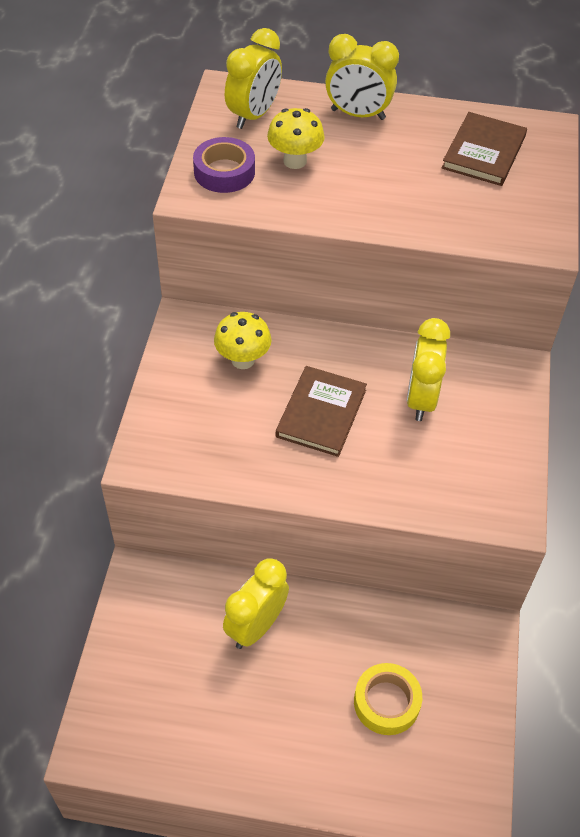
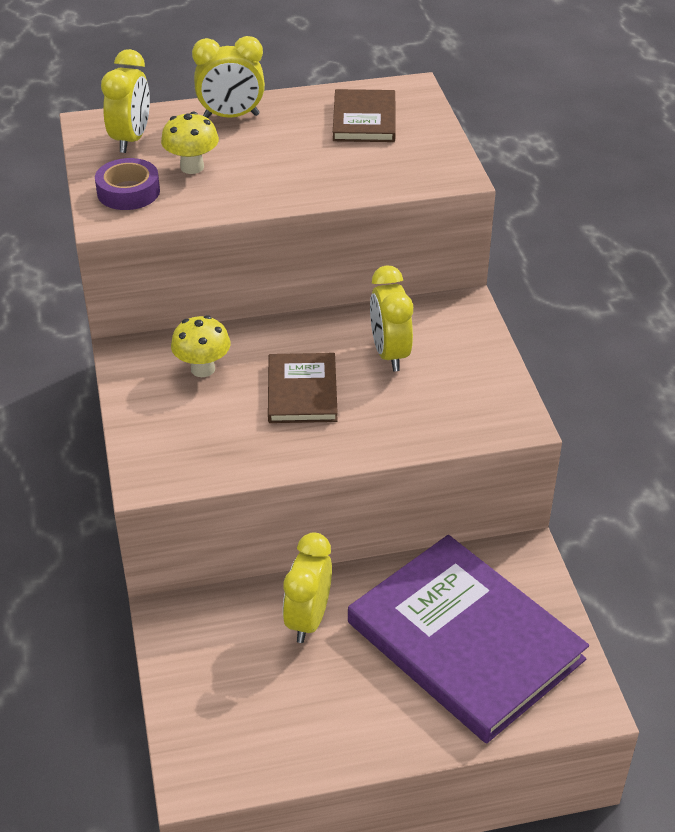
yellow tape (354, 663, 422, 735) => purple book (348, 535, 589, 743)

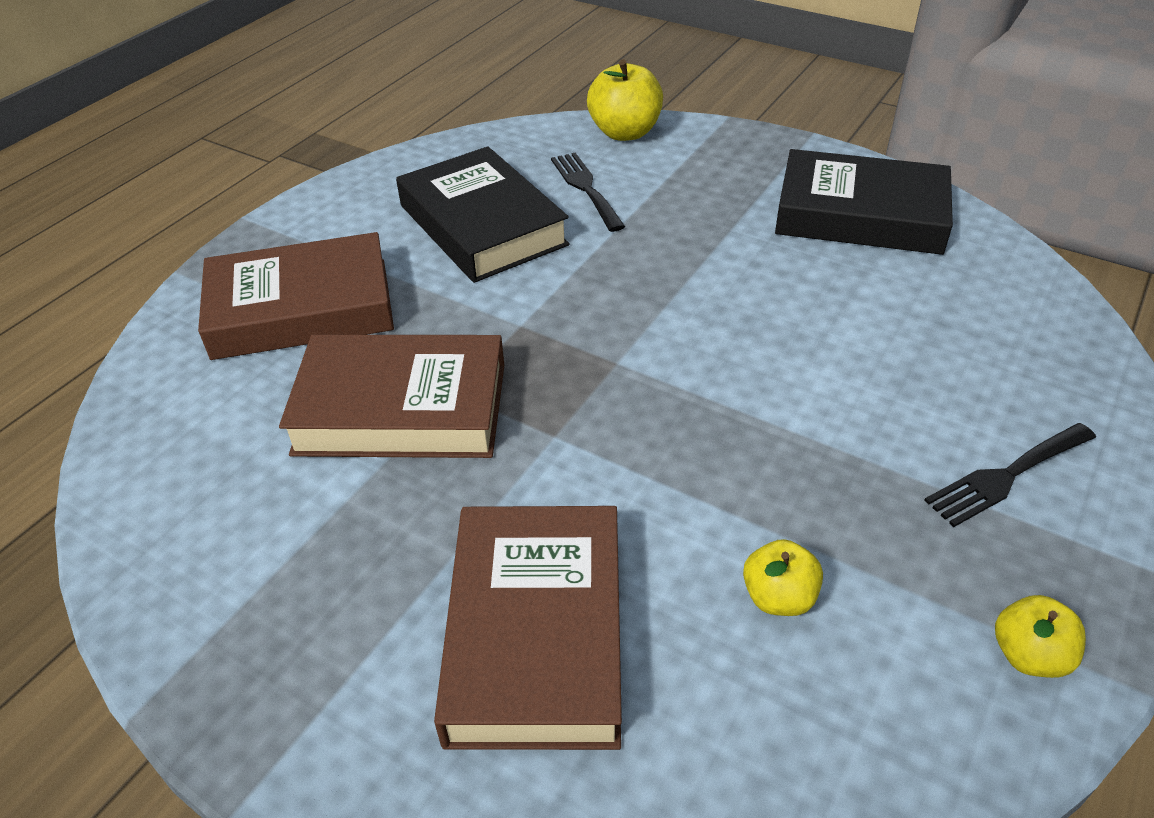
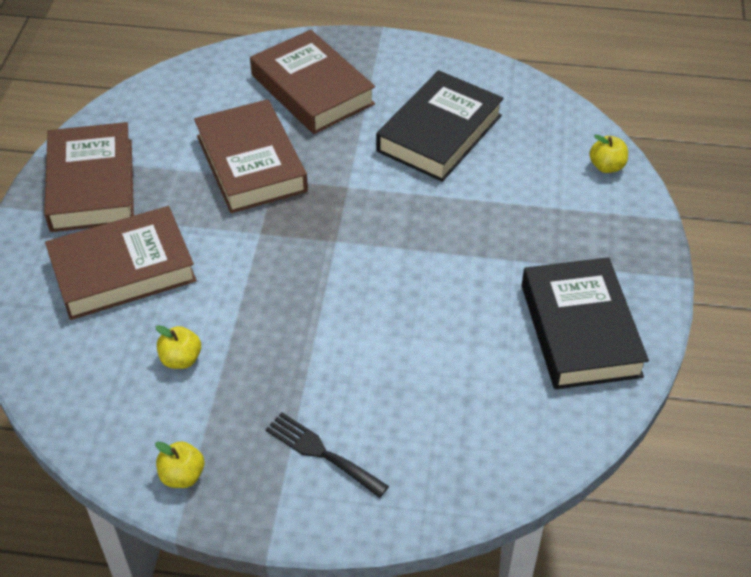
black fork (551, 153, 625, 232) => nothing
nothing => brown book (44, 122, 134, 232)
yellow apple (587, 59, 663, 141) => yellow apple (590, 135, 628, 173), x0.60

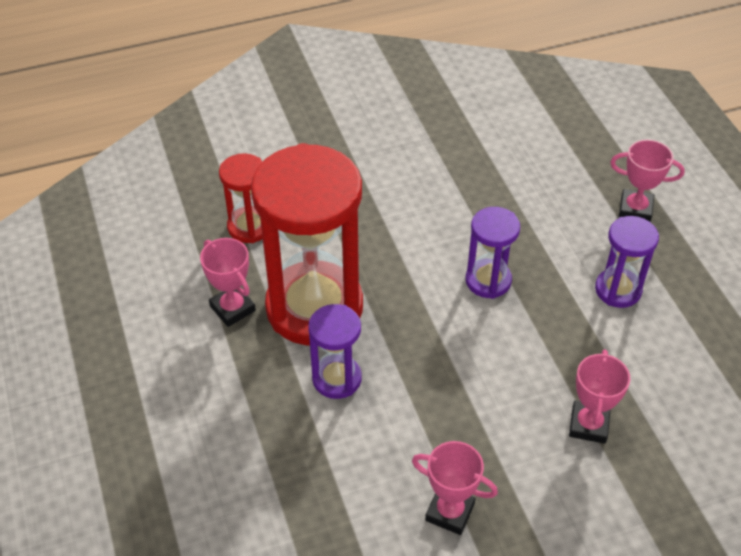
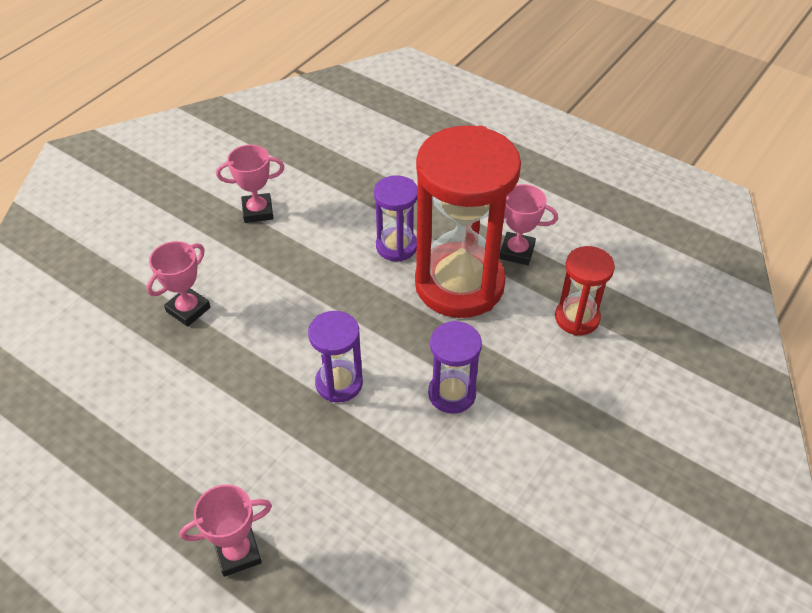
purple hourglass (595, 216, 659, 308) => purple hourglass (428, 321, 482, 414), move
pink trophy (569, 349, 630, 444) => pink trophy (147, 241, 210, 327), 60 degrees clockwise

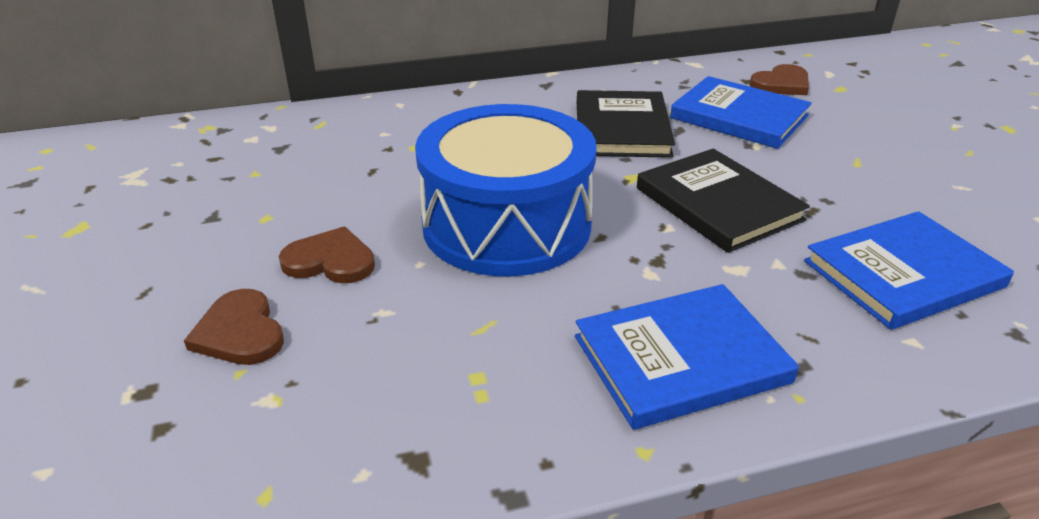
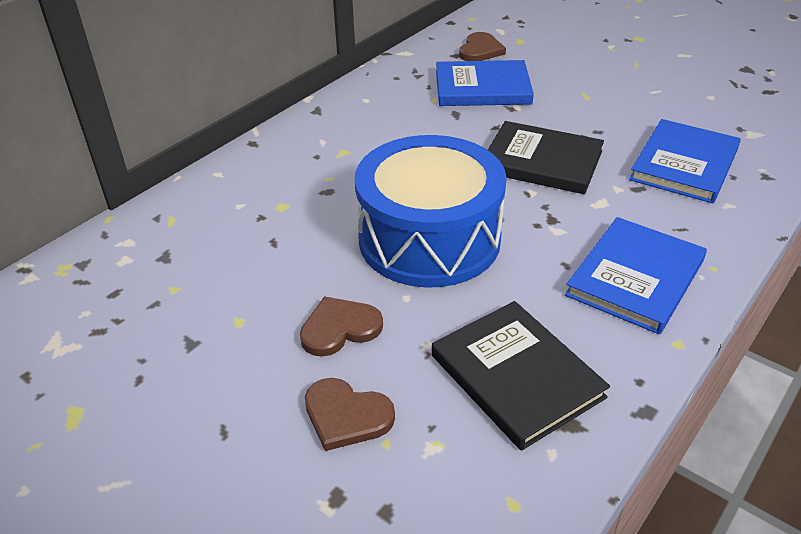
black book (577, 90, 675, 158) => black book (432, 301, 610, 451), move

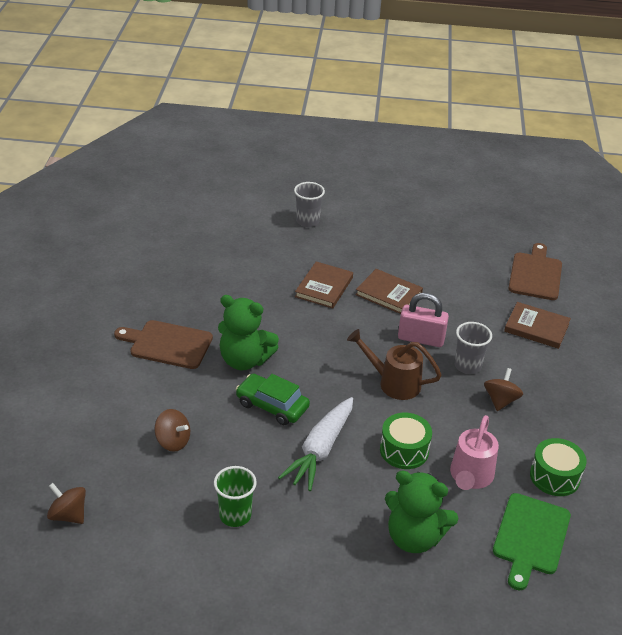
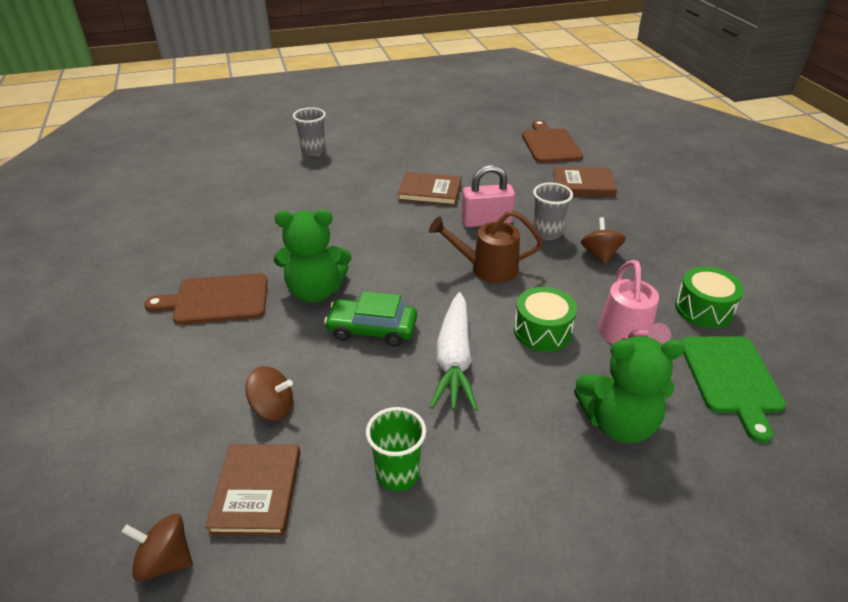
brown book (295, 261, 353, 309) => brown book (205, 444, 300, 536), move

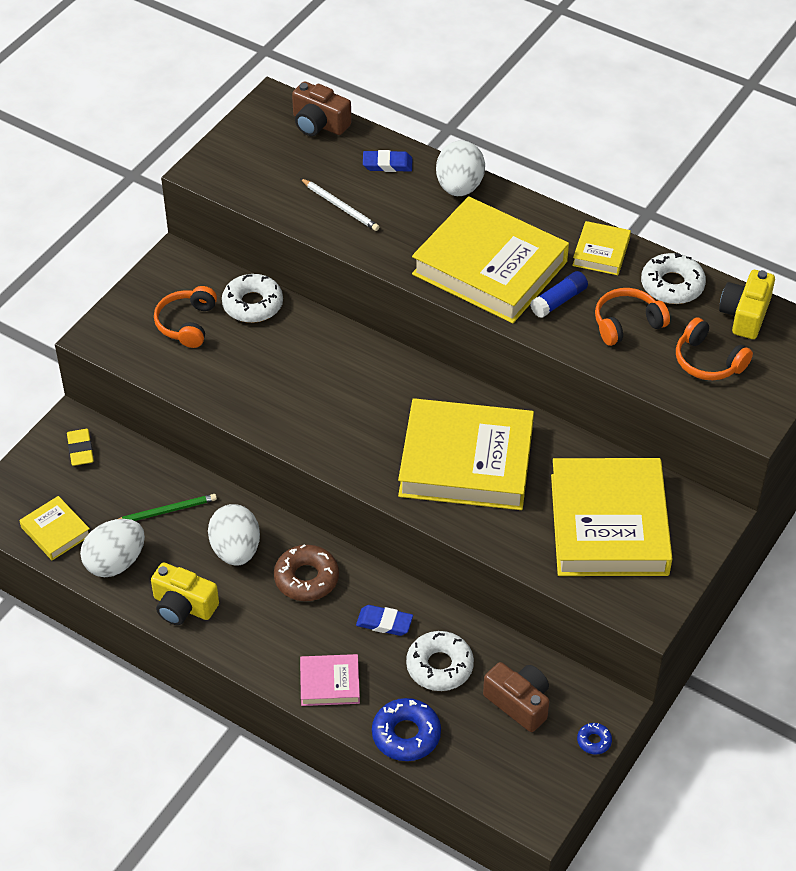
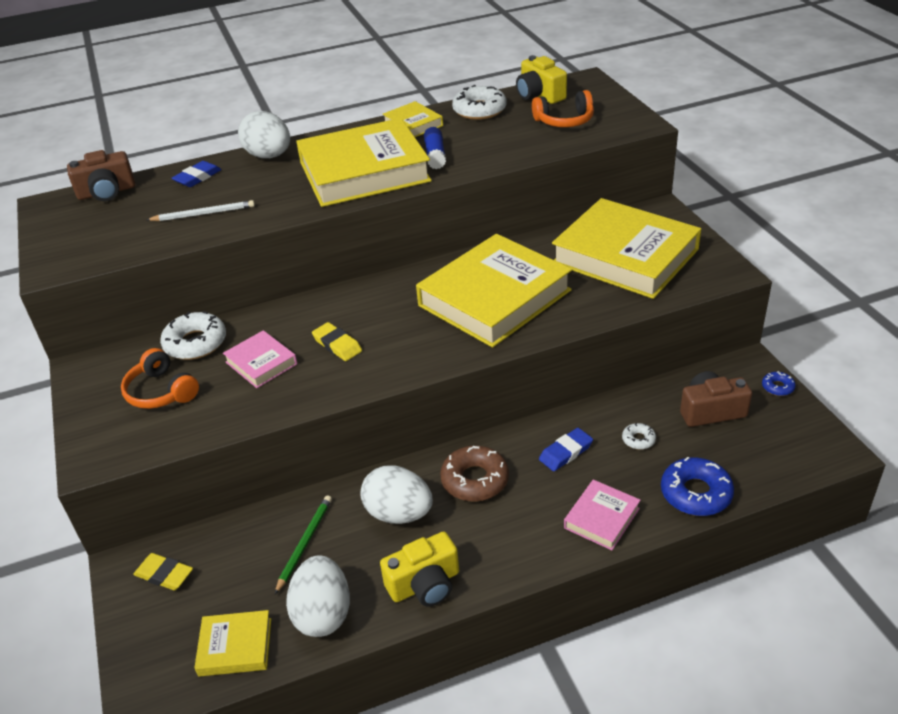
orange headphones (595, 288, 670, 346) => nothing
nothing => pink book (223, 330, 297, 388)
nothing => yellow eraser (312, 322, 362, 361)
white donut (406, 631, 474, 691) => white donut (622, 423, 656, 450), x0.50

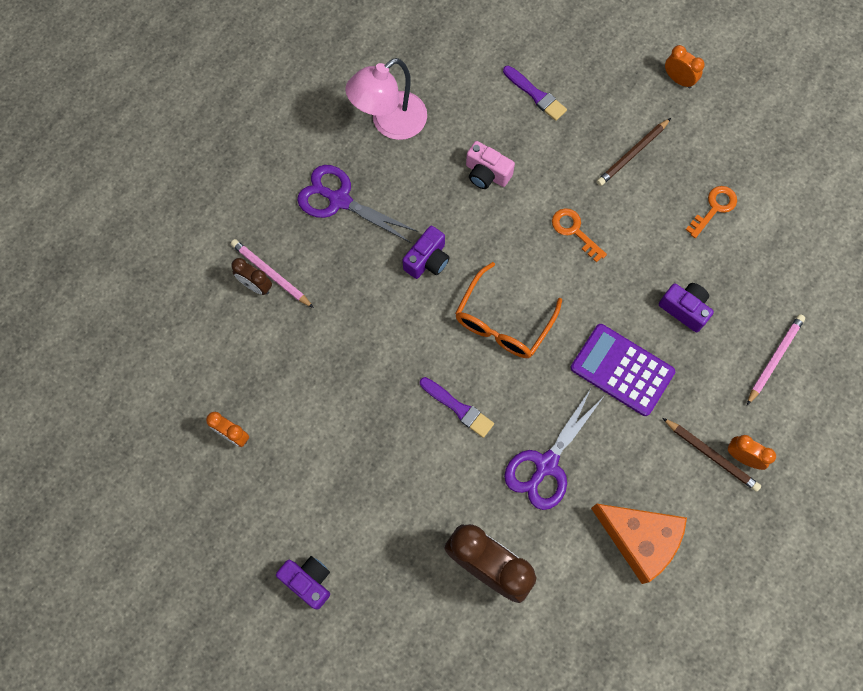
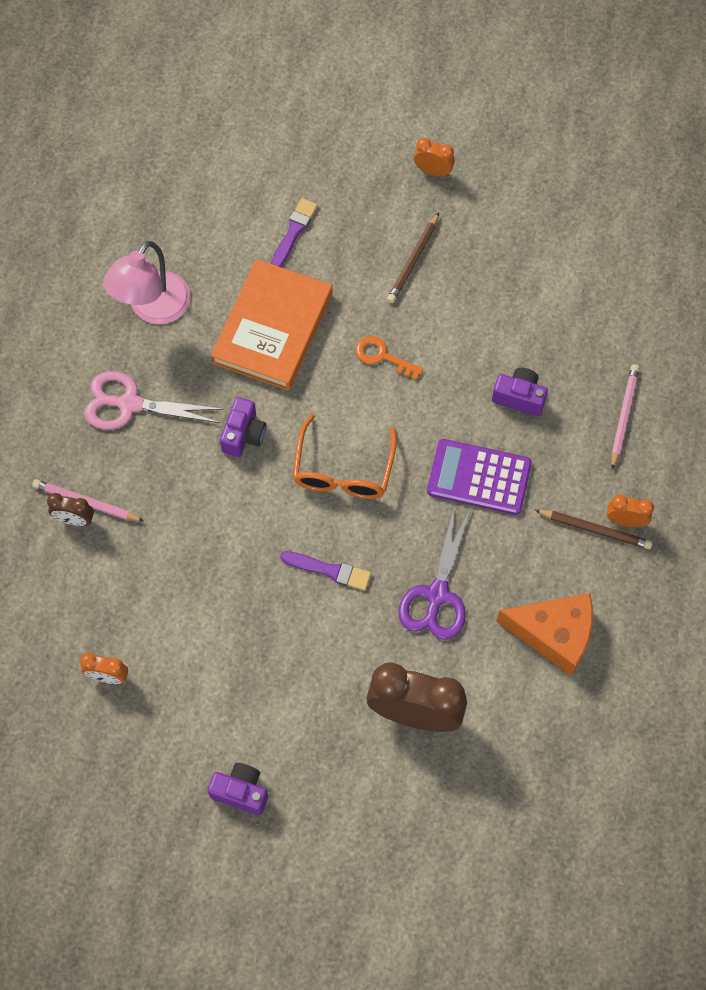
orange key (686, 186, 737, 238) => nothing
pink camera (466, 141, 515, 189) => orange book (211, 259, 332, 391)
purple scissors (297, 165, 418, 243) => pink scissors (84, 371, 224, 430)
purple brush (503, 66, 567, 121) => purple brush (271, 198, 318, 267), 90 degrees counterclockwise

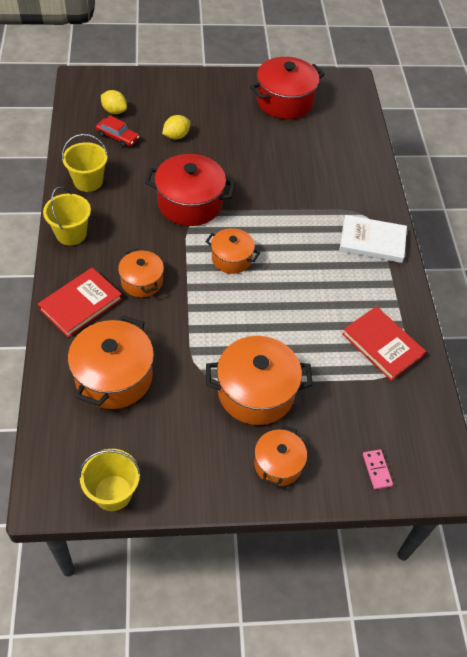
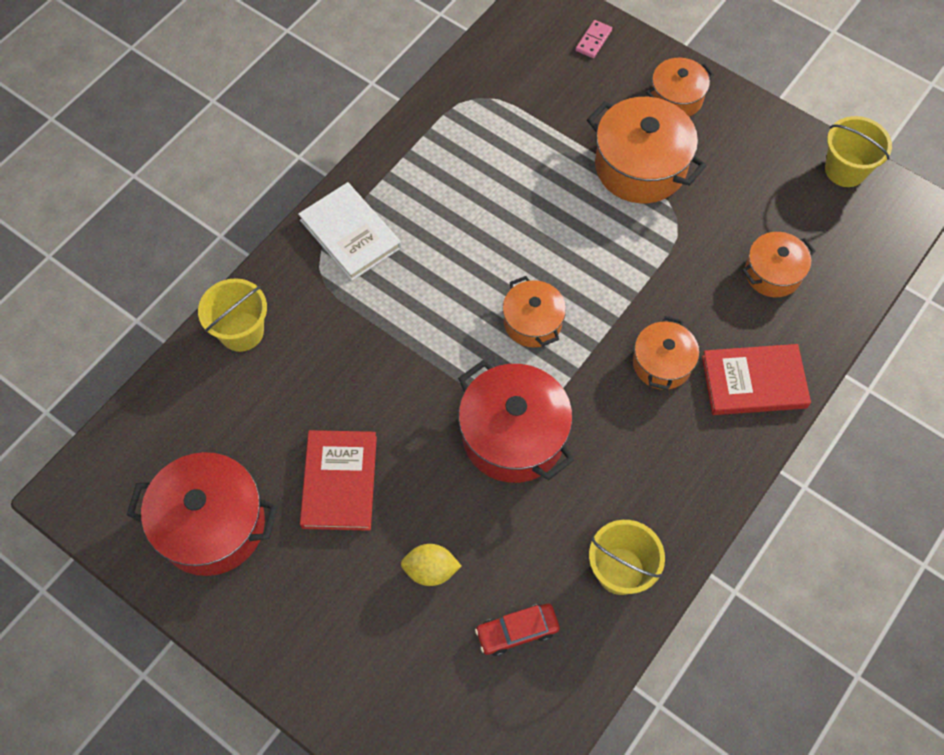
yellow lemon (101, 90, 127, 114) => nothing
yellow bucket (43, 186, 91, 245) => yellow bucket (198, 278, 267, 352), move
red book (342, 306, 426, 381) => red book (300, 430, 377, 531), move
red car (96, 116, 139, 148) => red car (475, 604, 560, 656), 90 degrees counterclockwise
orange pot (68, 315, 154, 409) => orange pot (742, 232, 816, 297), x0.59

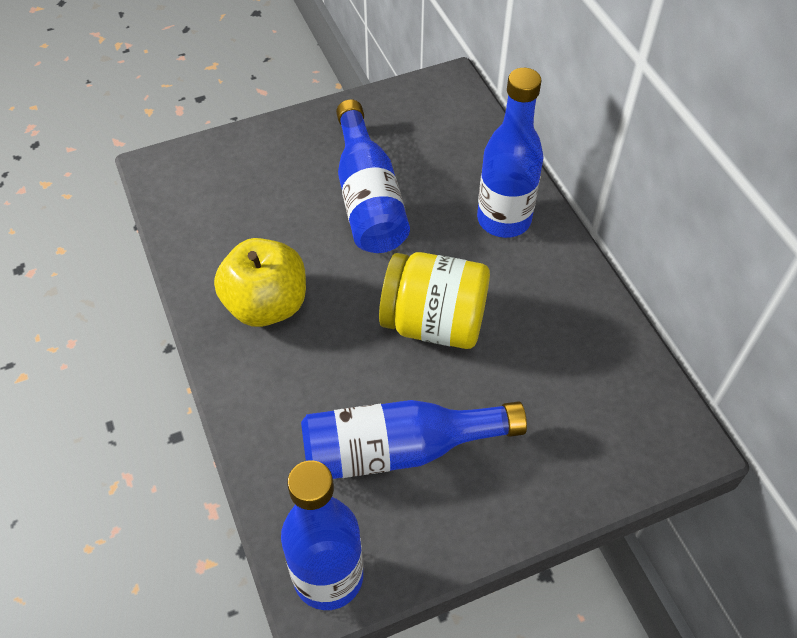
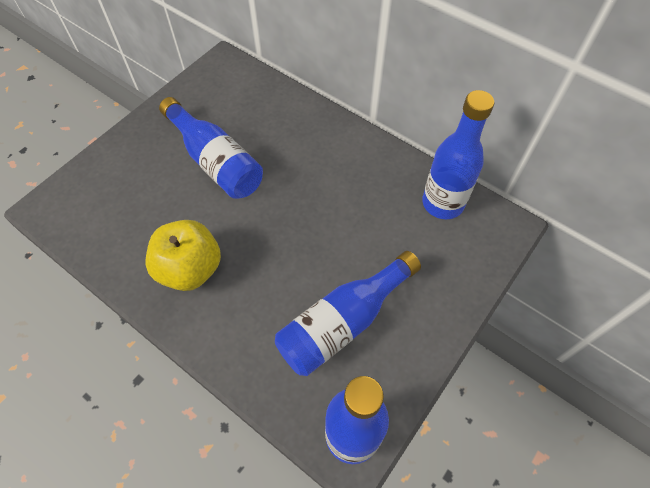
yellow jar (379, 252, 490, 349) => nothing
blue bottle (477, 68, 544, 238) => blue bottle (422, 90, 494, 219), move

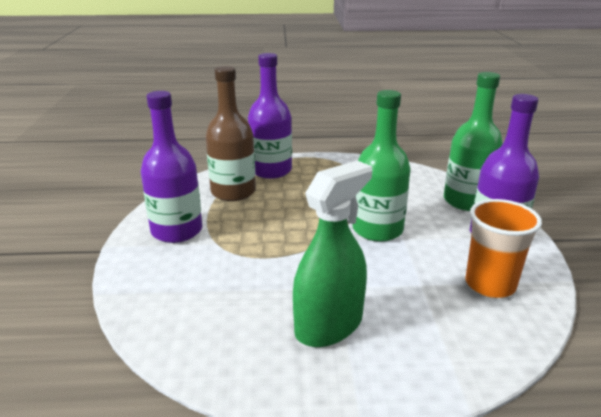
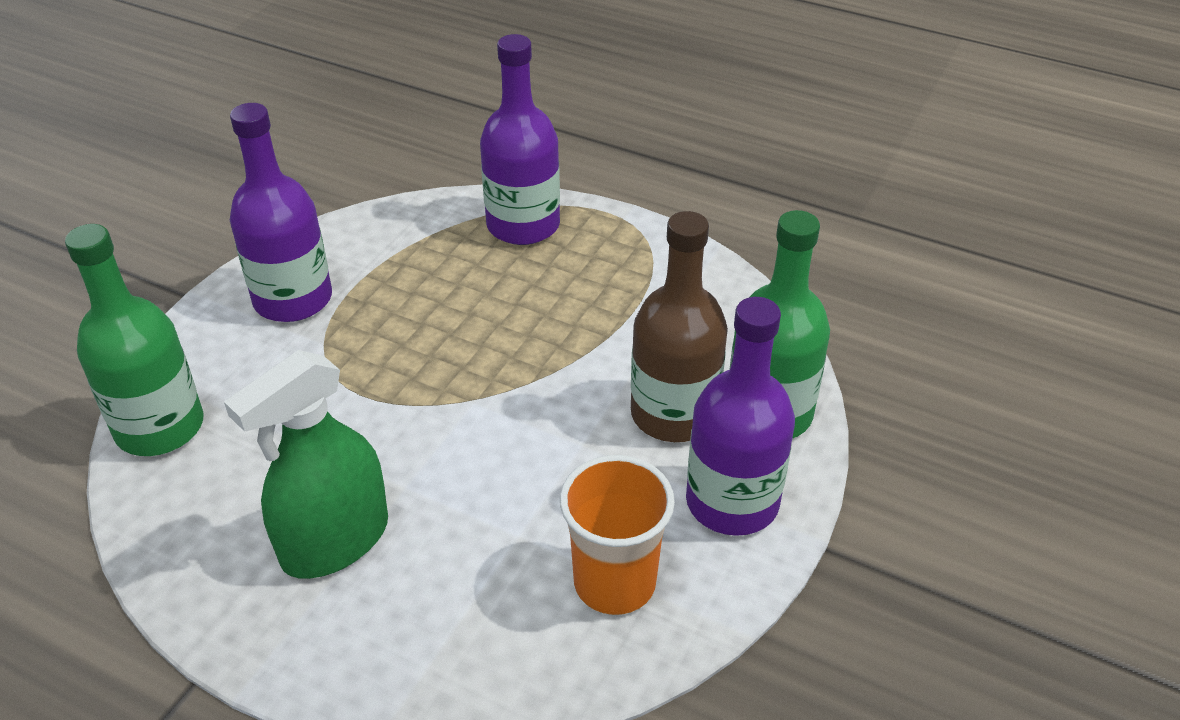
brown bottle (206, 66, 256, 201) => brown bottle (631, 211, 728, 442), move
green bottle (352, 90, 410, 242) => green bottle (65, 224, 204, 456), move
green spray bottle (293, 161, 372, 347) => green spray bottle (224, 350, 388, 579), 150 degrees clockwise

